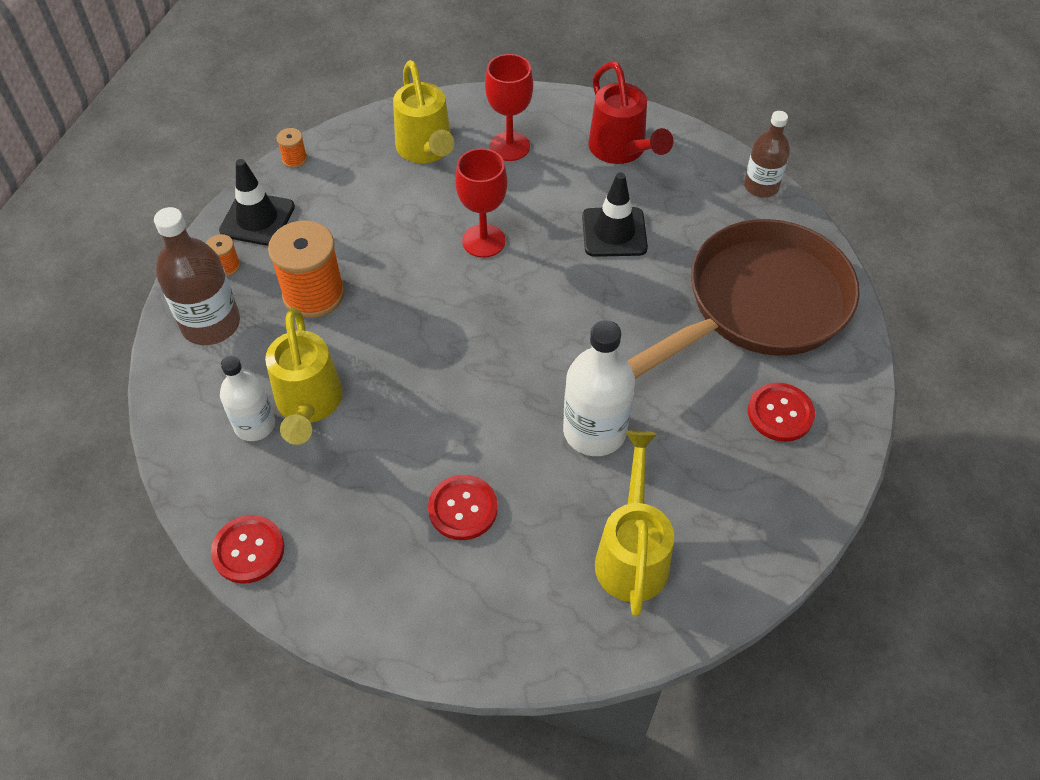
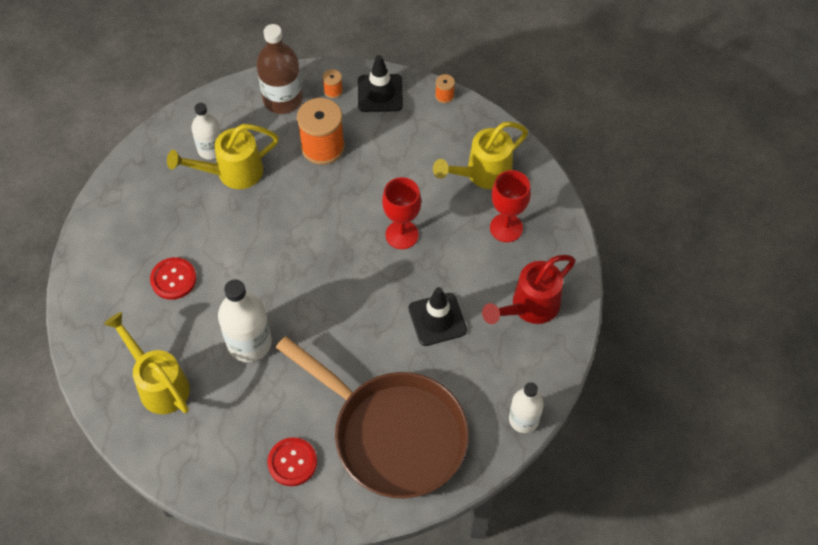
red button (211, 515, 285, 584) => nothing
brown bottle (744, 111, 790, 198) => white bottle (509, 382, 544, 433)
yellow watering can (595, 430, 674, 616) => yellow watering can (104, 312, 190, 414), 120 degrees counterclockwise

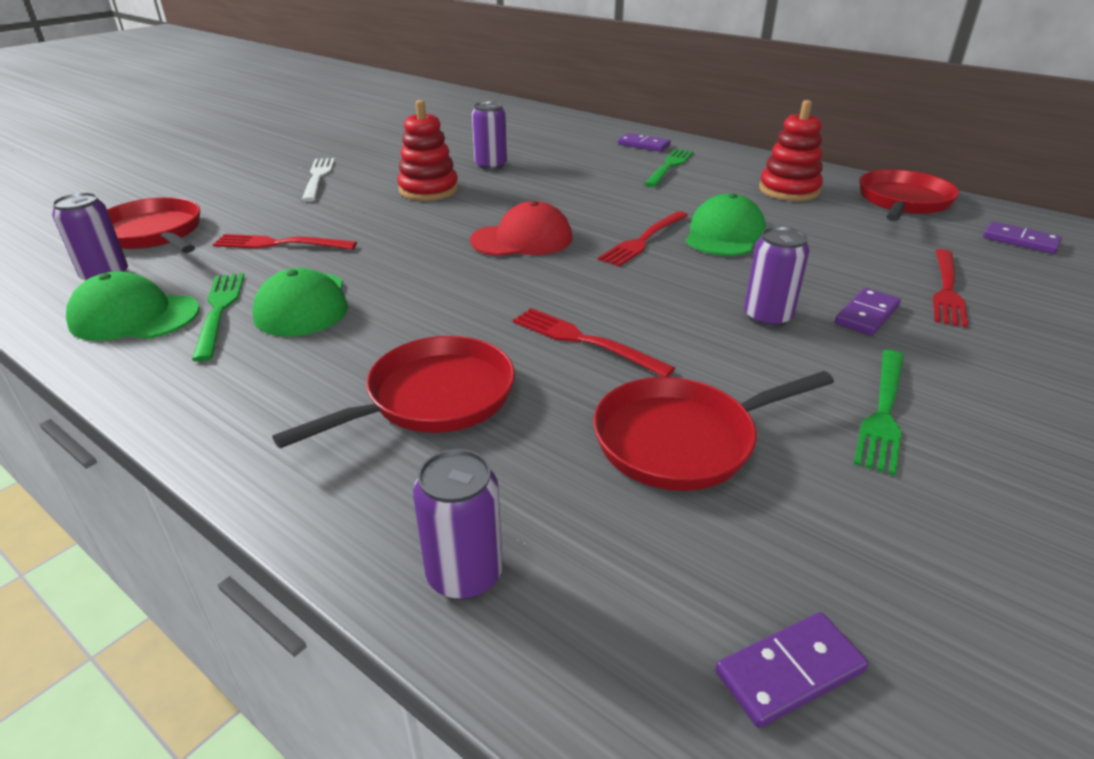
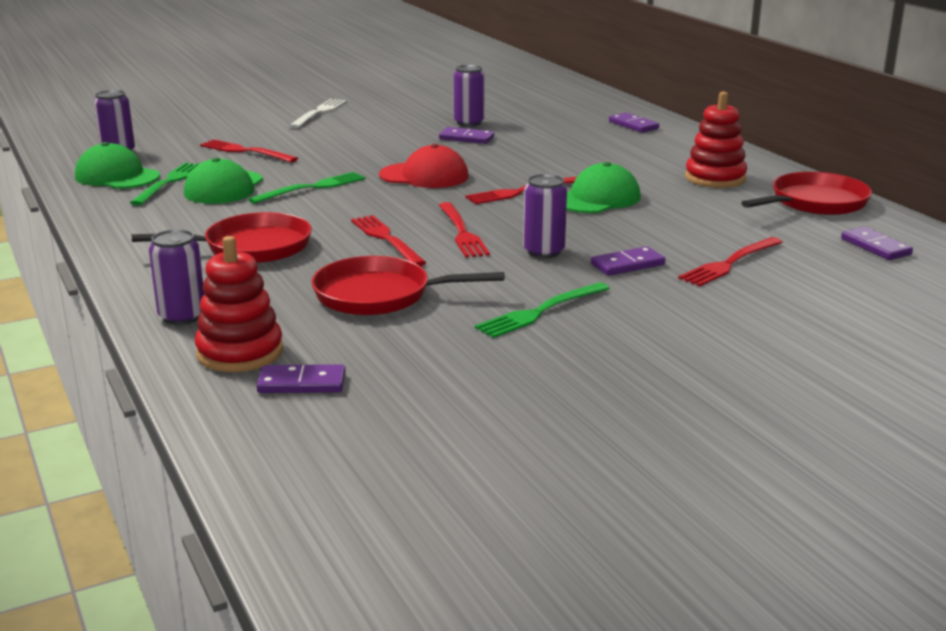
red pan (107, 197, 200, 253) => nothing
nothing => purple domino (439, 127, 494, 144)
nothing => red fork (439, 202, 490, 258)
red stacking toy (397, 100, 458, 201) => red stacking toy (195, 236, 283, 372), move
green fork (644, 149, 694, 187) => green fork (248, 172, 366, 204), move

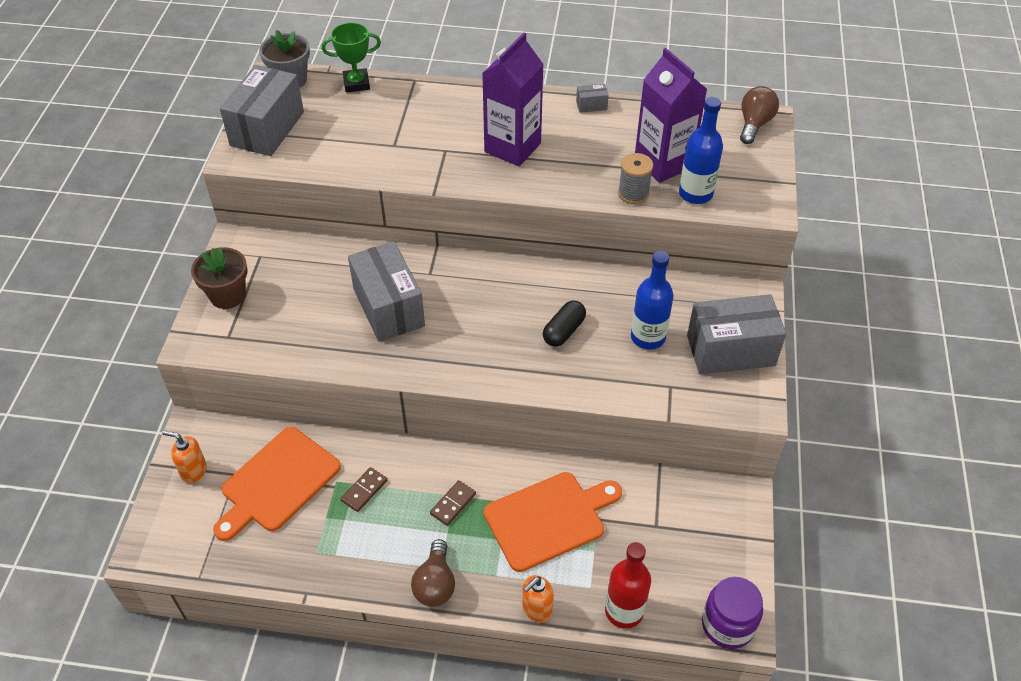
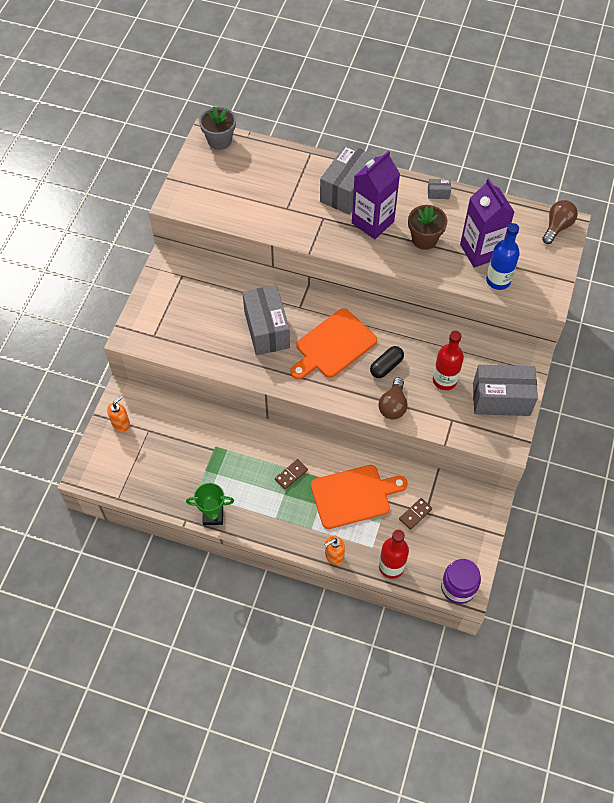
grey spool (618, 153, 653, 204) => nothing
brown flower pot (191, 247, 248, 309) => brown flower pot (408, 205, 447, 250), move
orange cutting board (213, 427, 341, 541) => orange cutting board (290, 308, 377, 379), move
grey box (220, 65, 304, 156) => grey box (320, 143, 376, 215), move
green trophy (322, 22, 381, 93) => green trophy (186, 483, 234, 525), move
brown domino (341, 467, 387, 512) => brown domino (399, 498, 432, 530), move
brown light bulb (411, 539, 455, 606) => brown light bulb (378, 378, 407, 419), move
blue bottle (631, 251, 674, 350) => red bottle (433, 331, 464, 390)
orange soap dispenser (162, 430, 207, 483) => orange soap dispenser (107, 395, 130, 432), 105 degrees clockwise

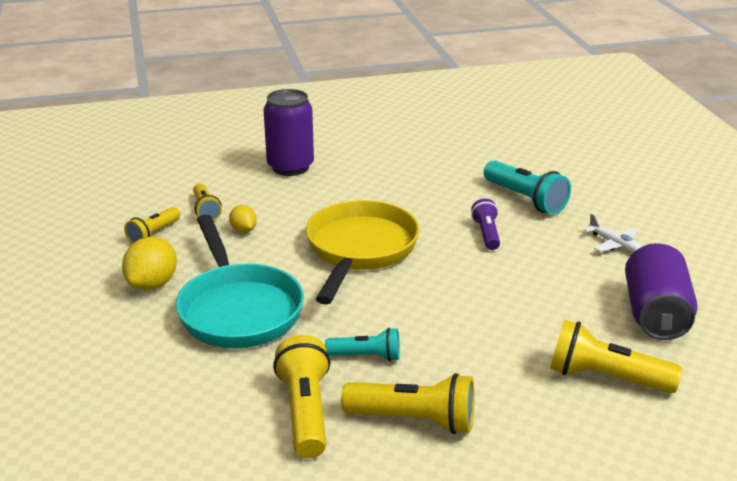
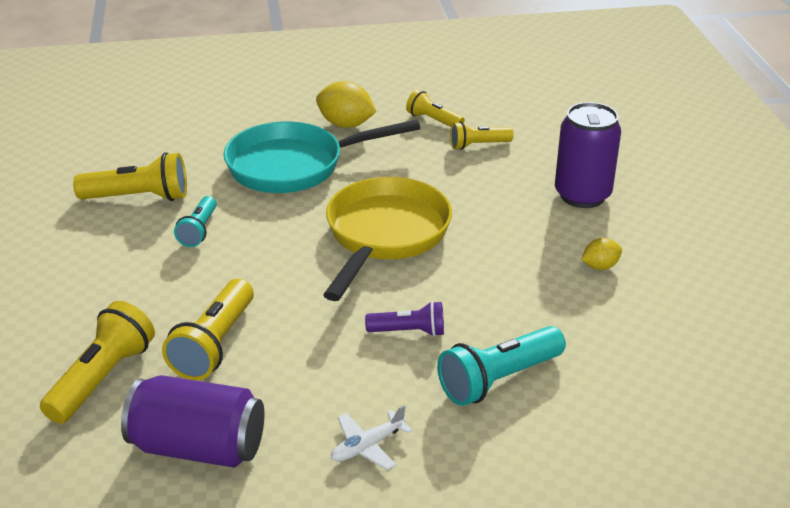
yellow lemon (229, 205, 257, 233) => yellow lemon (581, 238, 622, 270), move
yellow flashlight (341, 373, 474, 434) => yellow flashlight (162, 279, 254, 380), move
yellow pan (306, 200, 420, 304) => yellow pan (323, 177, 452, 301), 90 degrees counterclockwise

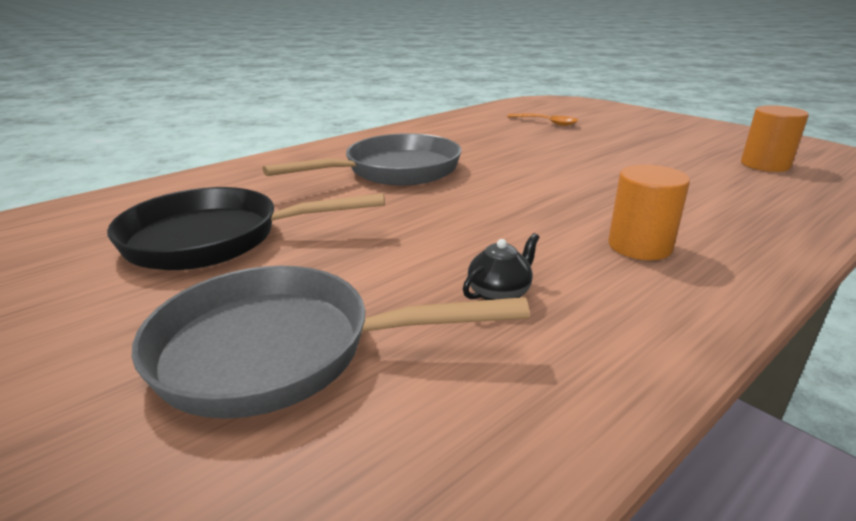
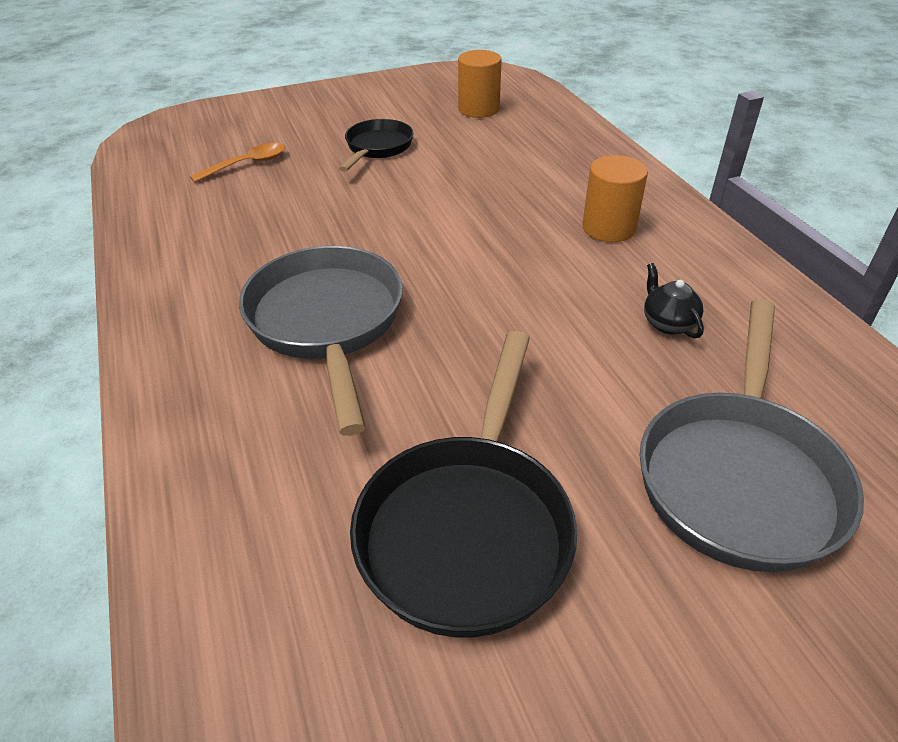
nothing => black pan (339, 119, 414, 172)

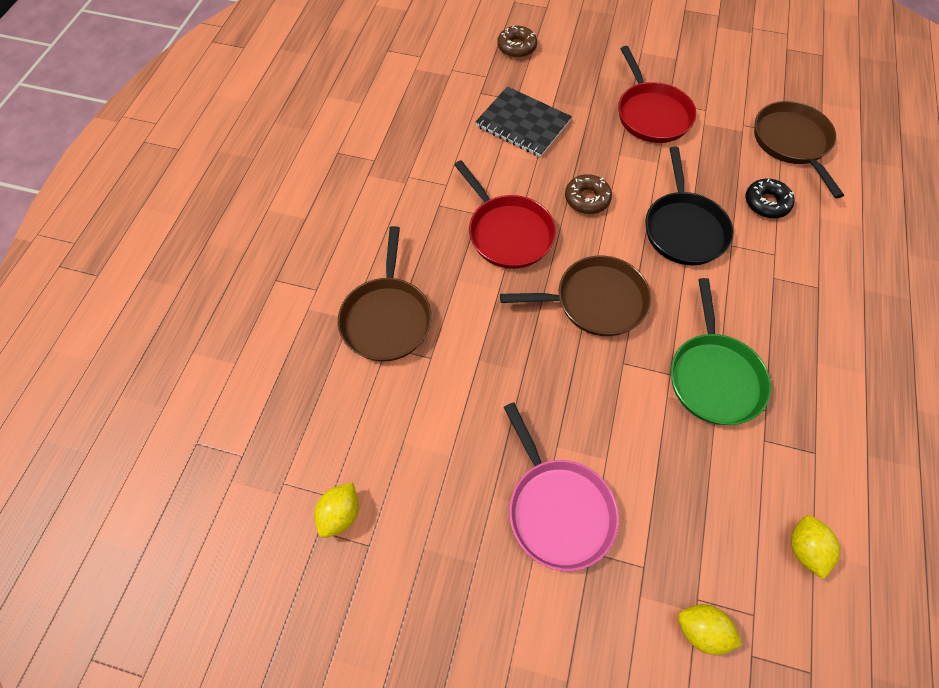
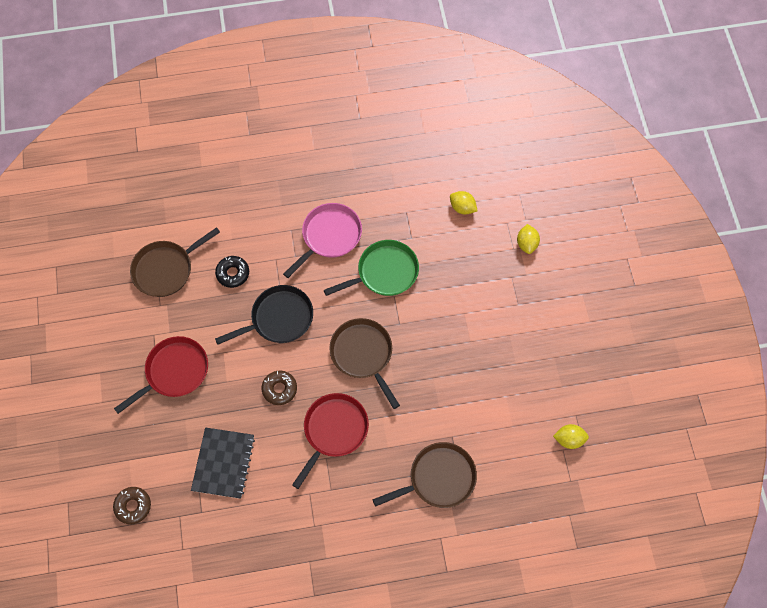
pink pan (504, 402, 619, 571) => pink pan (283, 203, 362, 278), move
yellow lemon (791, 515, 840, 579) => yellow lemon (450, 191, 477, 214), 60 degrees clockwise

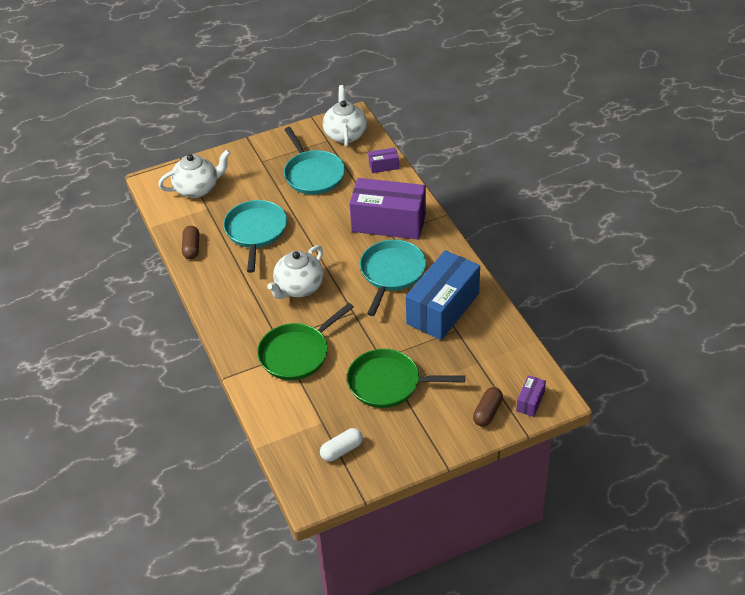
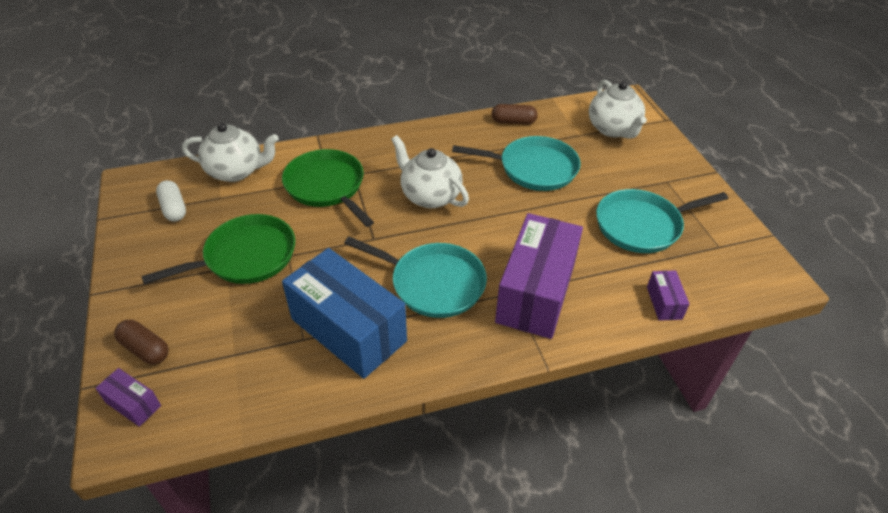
white teapot (323, 85, 367, 147) => white teapot (182, 123, 279, 182), move
green pan (347, 349, 465, 408) => green pan (141, 214, 295, 285), 45 degrees clockwise

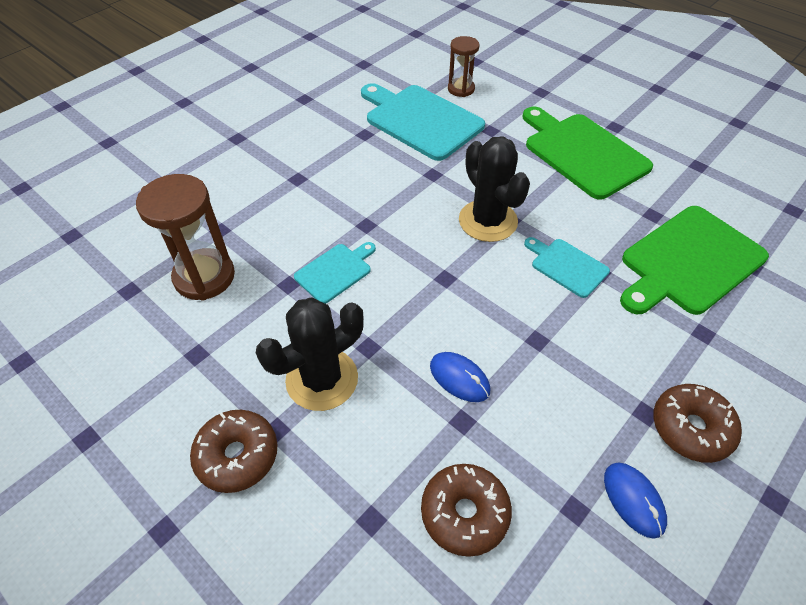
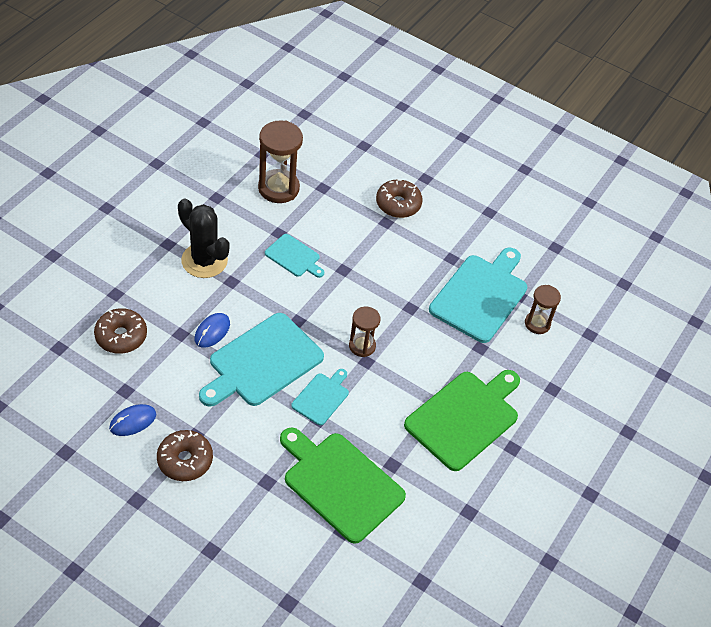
nothing => turquoise cutting board (199, 313, 324, 407)
brown donut (190, 410, 278, 493) => brown donut (376, 179, 423, 218), move
black cactus (459, 136, 530, 242) => brown hourglass (349, 307, 381, 357)

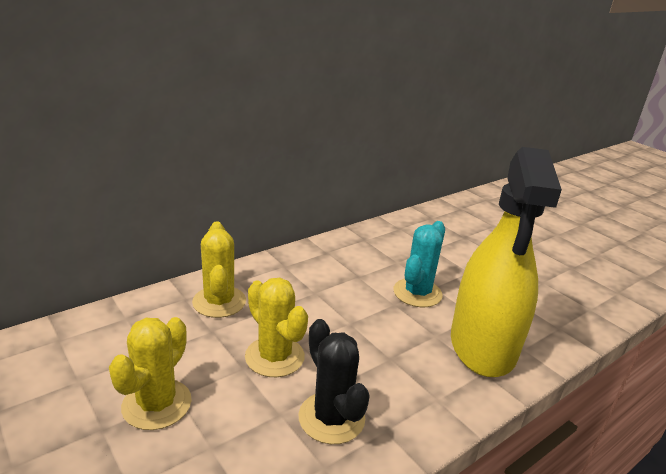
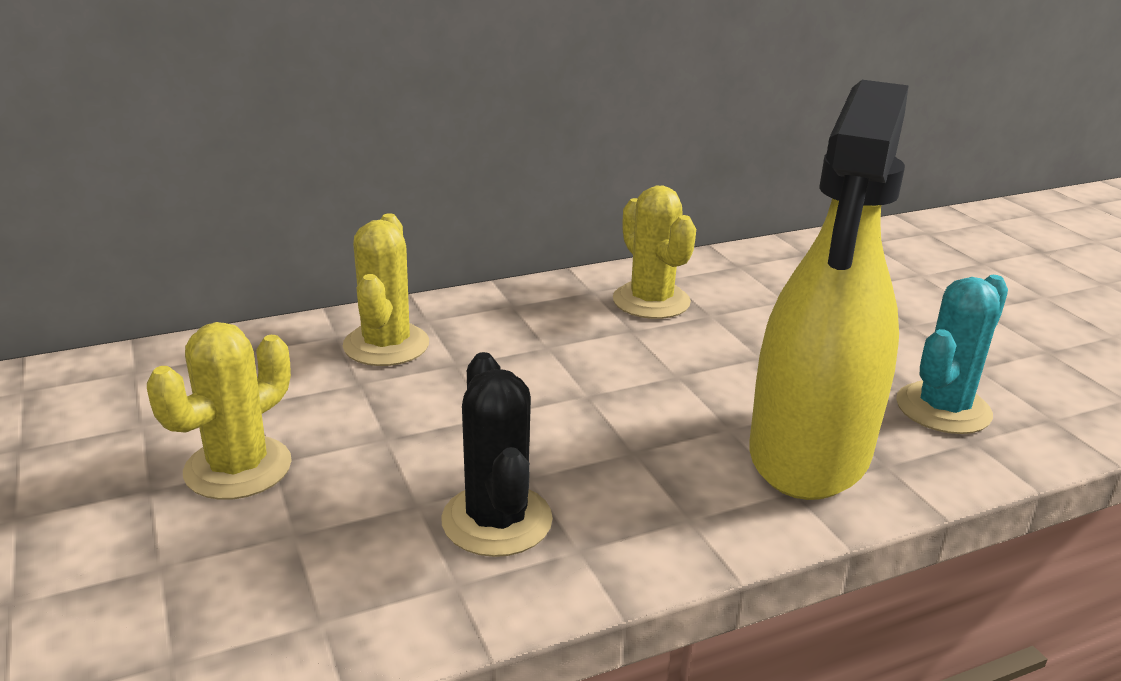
yellow cactus (245, 278, 308, 377) => yellow cactus (613, 186, 696, 319), move
turquoise cactus (393, 221, 445, 307) => turquoise cactus (896, 275, 1008, 434), move

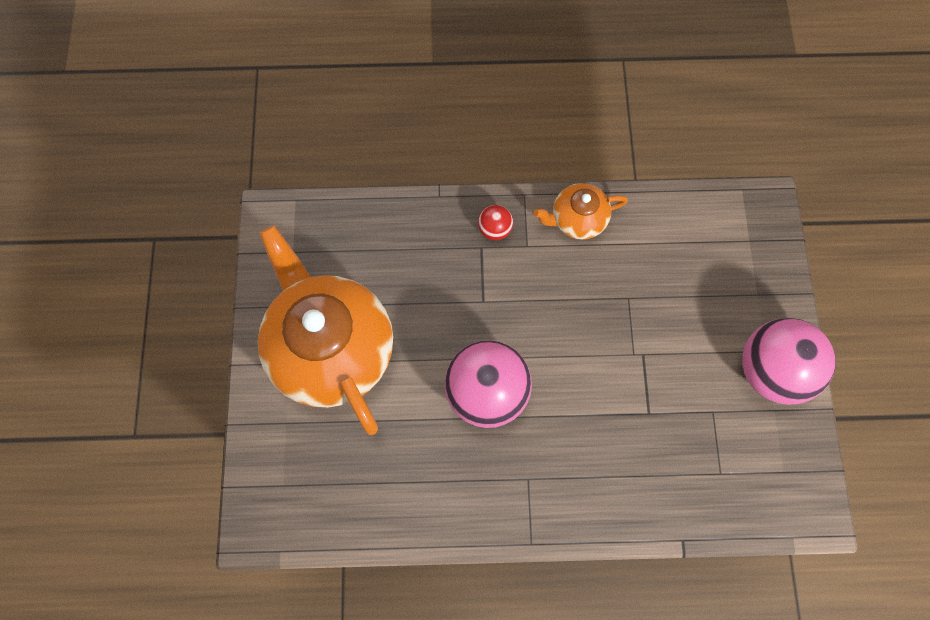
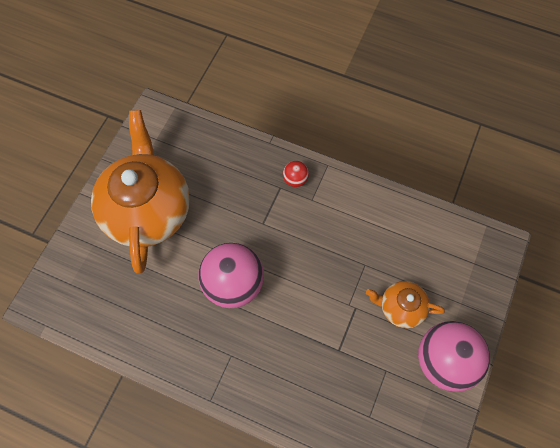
orange teapot (534, 183, 628, 240) => orange teapot (366, 281, 445, 329), move

